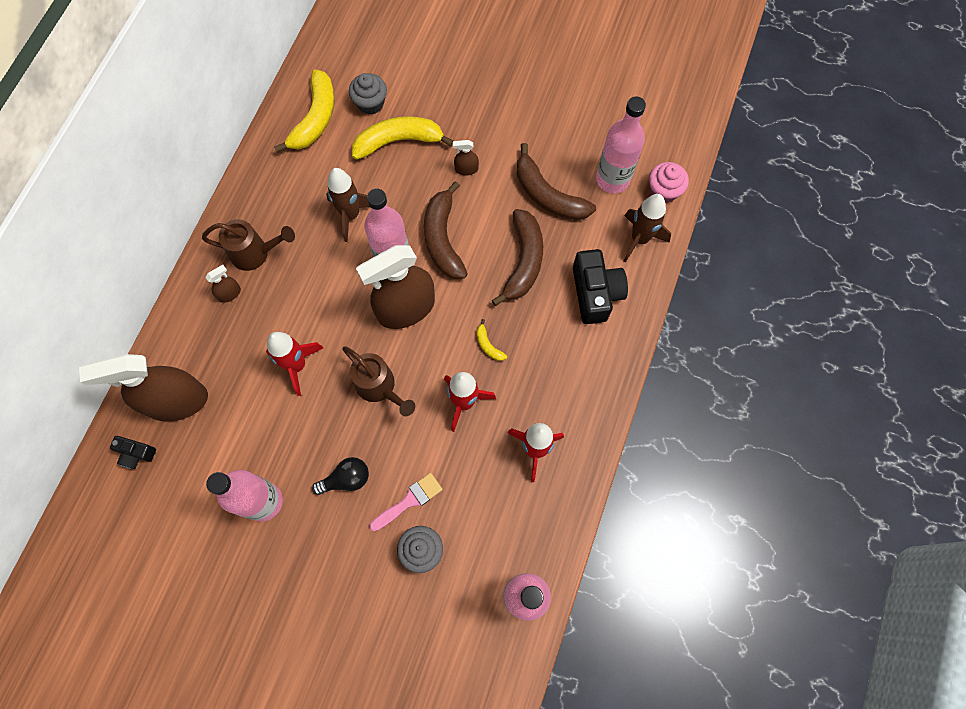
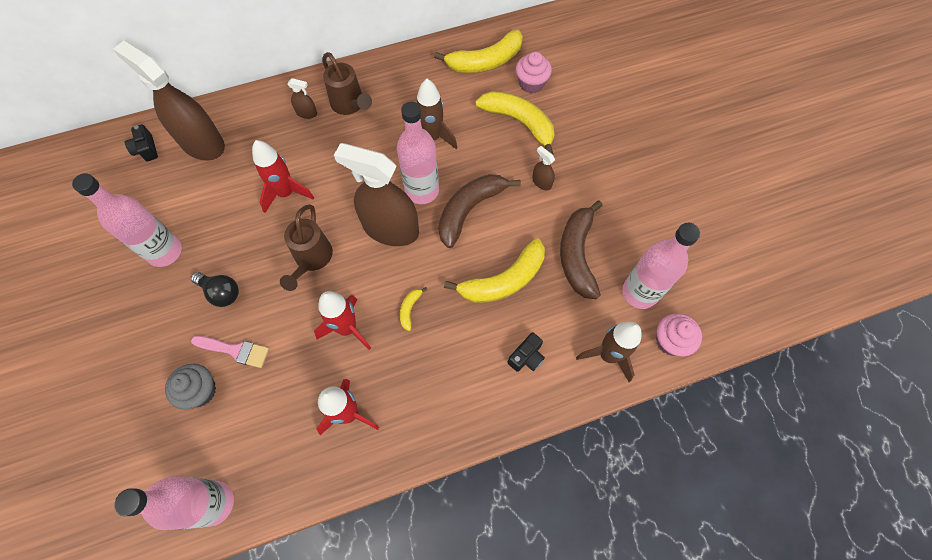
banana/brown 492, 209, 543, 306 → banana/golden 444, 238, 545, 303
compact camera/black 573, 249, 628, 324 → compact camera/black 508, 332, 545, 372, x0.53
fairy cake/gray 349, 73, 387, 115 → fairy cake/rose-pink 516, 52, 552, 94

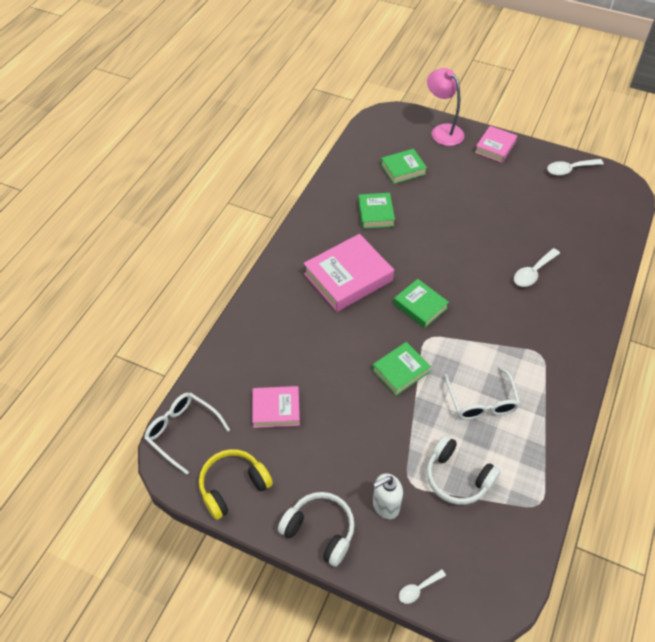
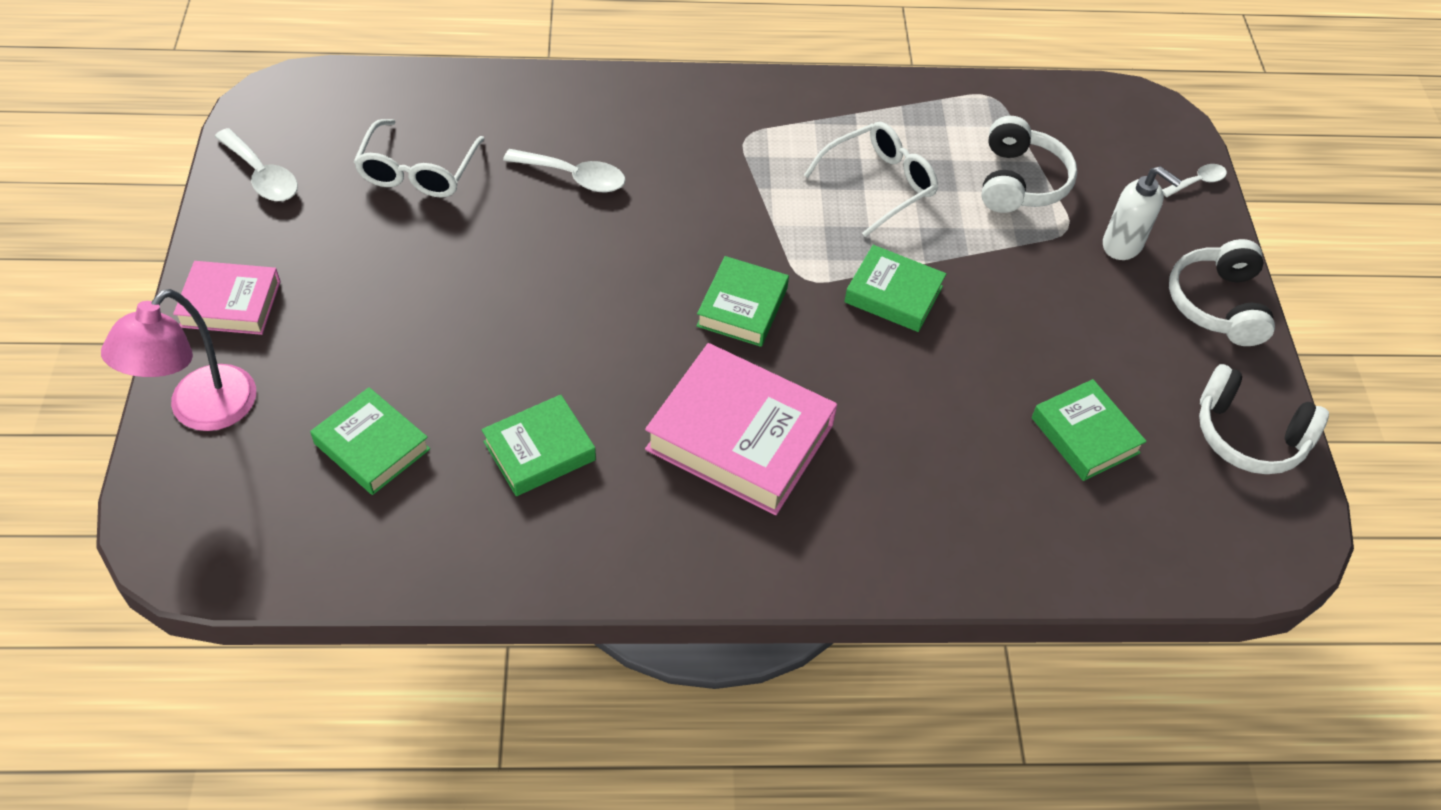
glasses/white 144, 393, 230, 475 → glasses/white 354, 119, 485, 198, move
book/rose-pink 252, 386, 300, 428 → book/green 1032, 379, 1147, 481
tablespoon/white 399, 569, 446, 604 → tablespoon/white 1162, 164, 1227, 197, 60 degrees counterclockwise
over-ear headphones/golden 199, 449, 273, 520 → over-ear headphones/white 1199, 364, 1329, 474

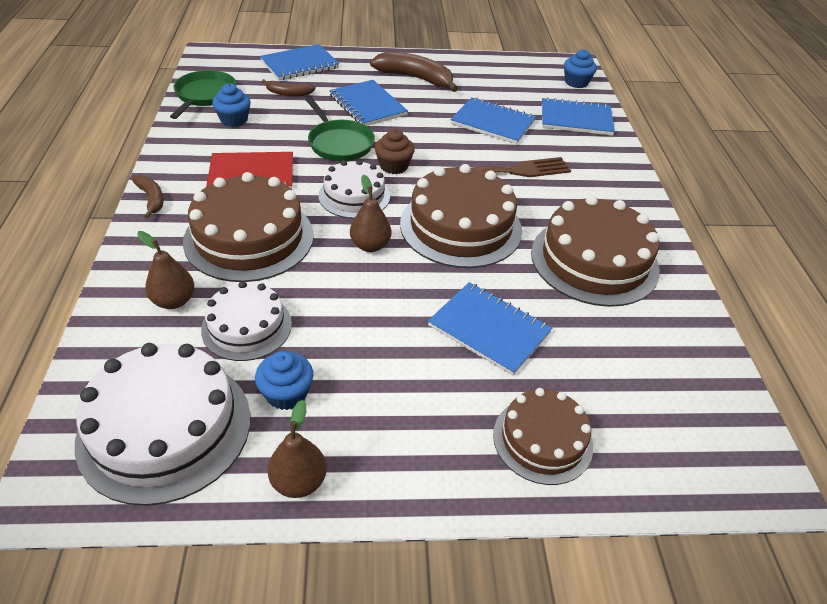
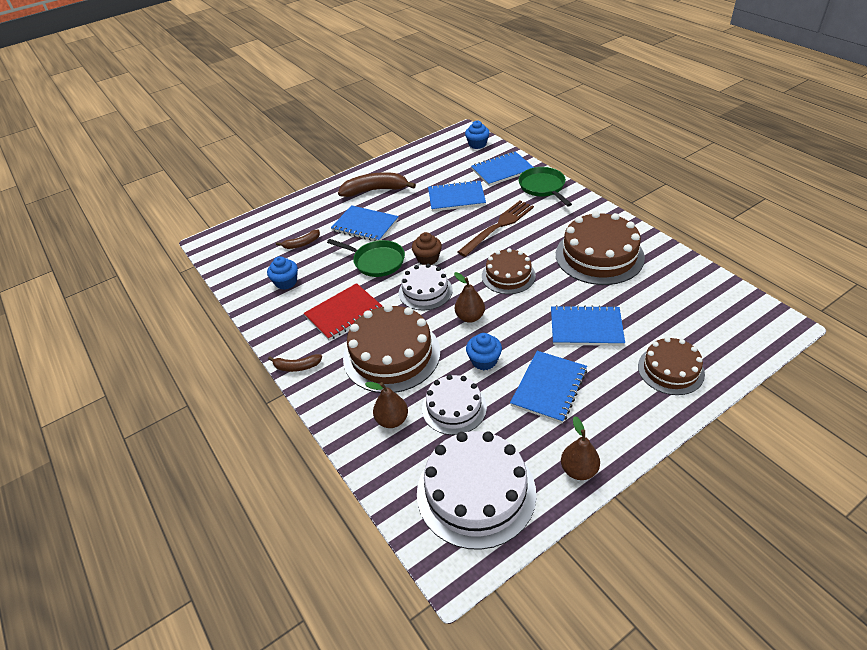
banana/brown 132, 175, 164, 218 → banana/brown 268, 354, 322, 372, 150 degrees clockwise
fairy cake/royal blue 255, 351, 313, 410 → fairy cake/royal blue 466, 333, 502, 370, move
gateau/brown 400, 164, 522, 268 → gateau/brown 482, 248, 536, 294, x0.61
exercise book/royal blue 260, 44, 339, 81 → exercise book/royal blue 510, 351, 587, 423, move
frying pan/green 170, 70, 237, 119 → frying pan/green 519, 167, 572, 207, move

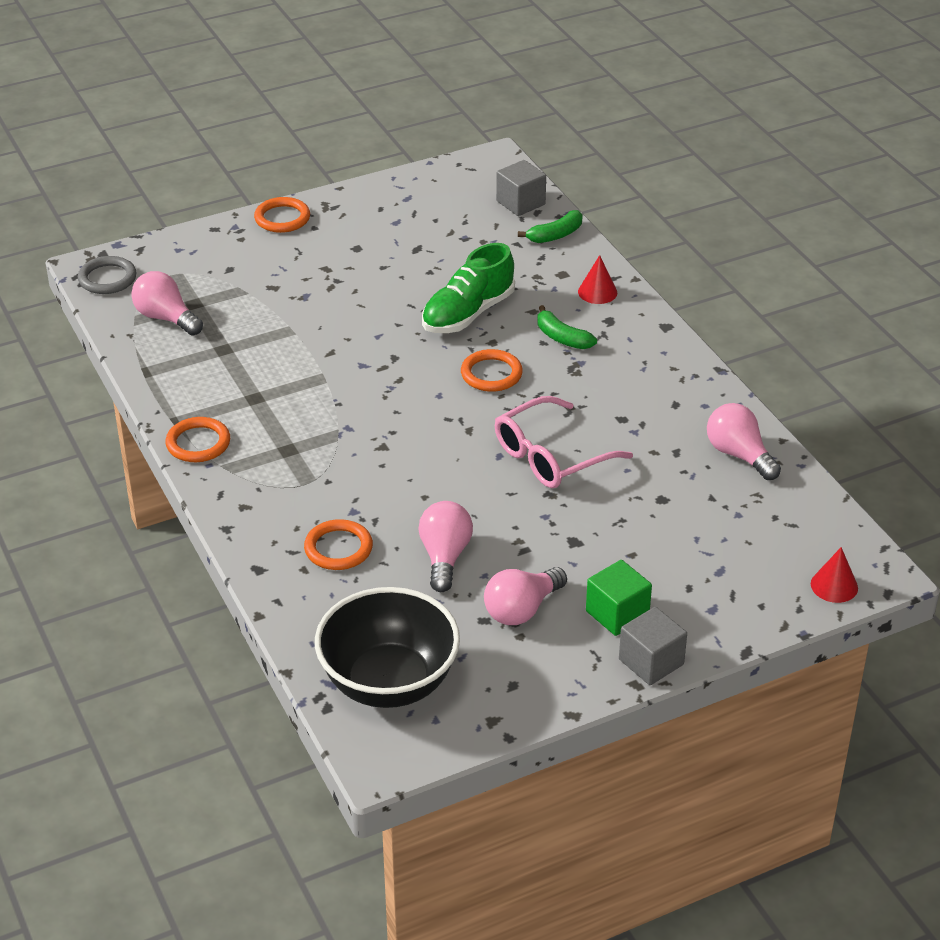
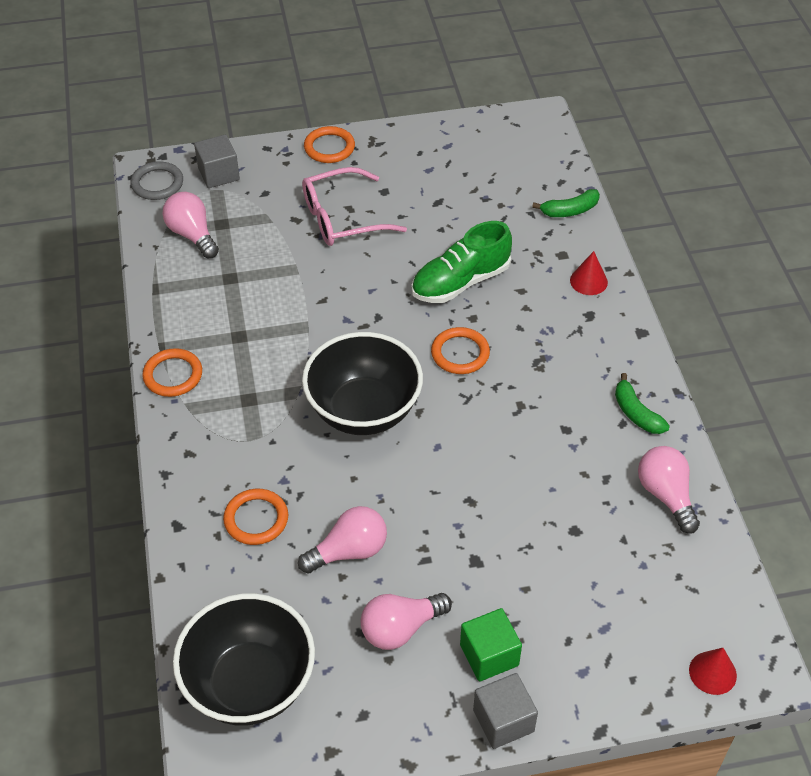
block/gray 496, 160, 546, 216 → block/gray 194, 135, 240, 188, move
lightbulb/rose-pink 418, 501, 473, 592 → lightbulb/rose-pink 298, 506, 387, 573, 45 degrees clockwise
glasses/rose-pink 495, 396, 633, 488 → glasses/rose-pink 302, 167, 407, 246, move
- → deep dish/black 302, 332, 423, 435
banana/green 537, 305, 597, 349 → banana/green 615, 373, 670, 434, move

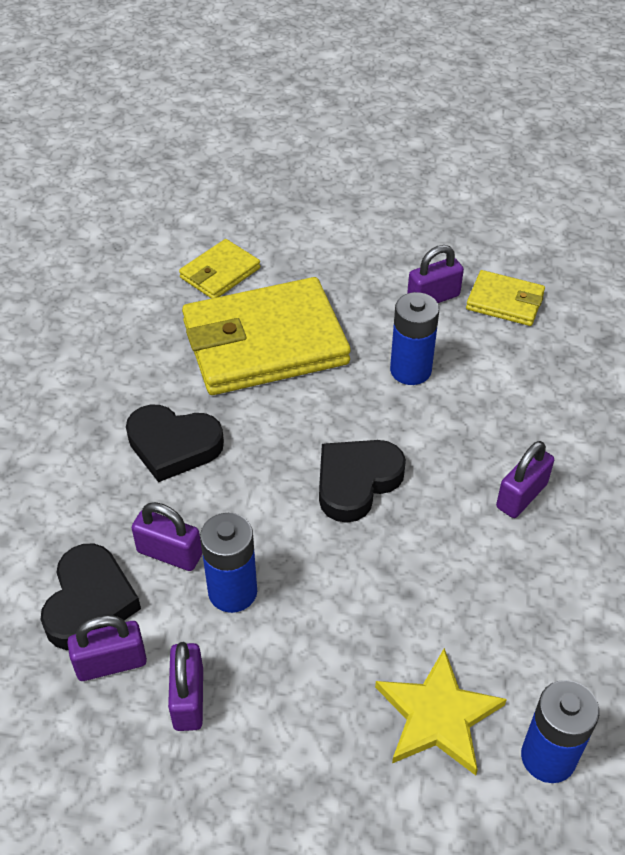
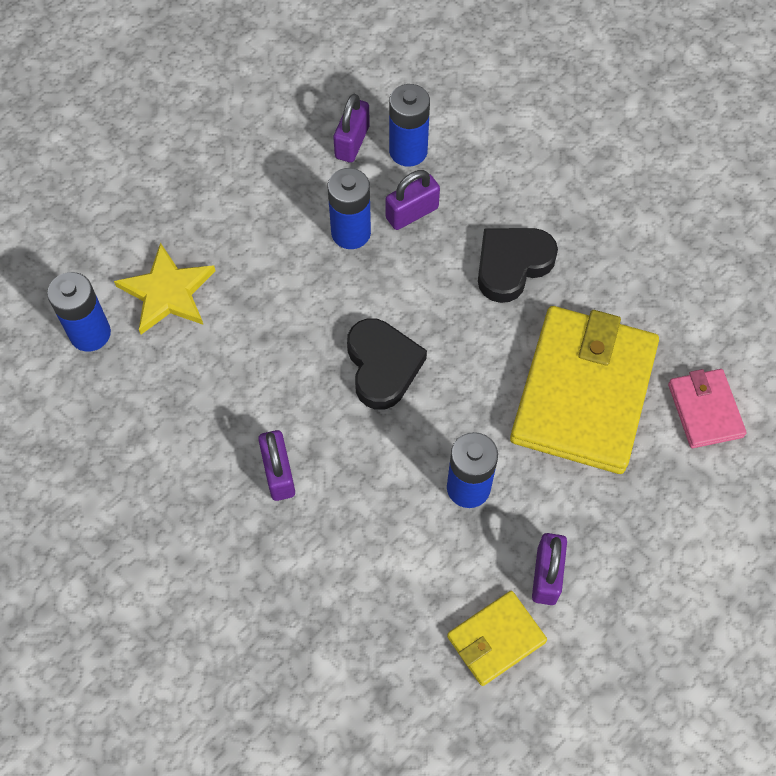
love heart/black 40, 544, 141, 650 → AA battery/royal blue 389, 84, 430, 167
card wallet/golden 179, 239, 260, 299 → card wallet/rose-pink 668, 369, 747, 448
small lock/royal purple 168, 642, 203, 731 → -

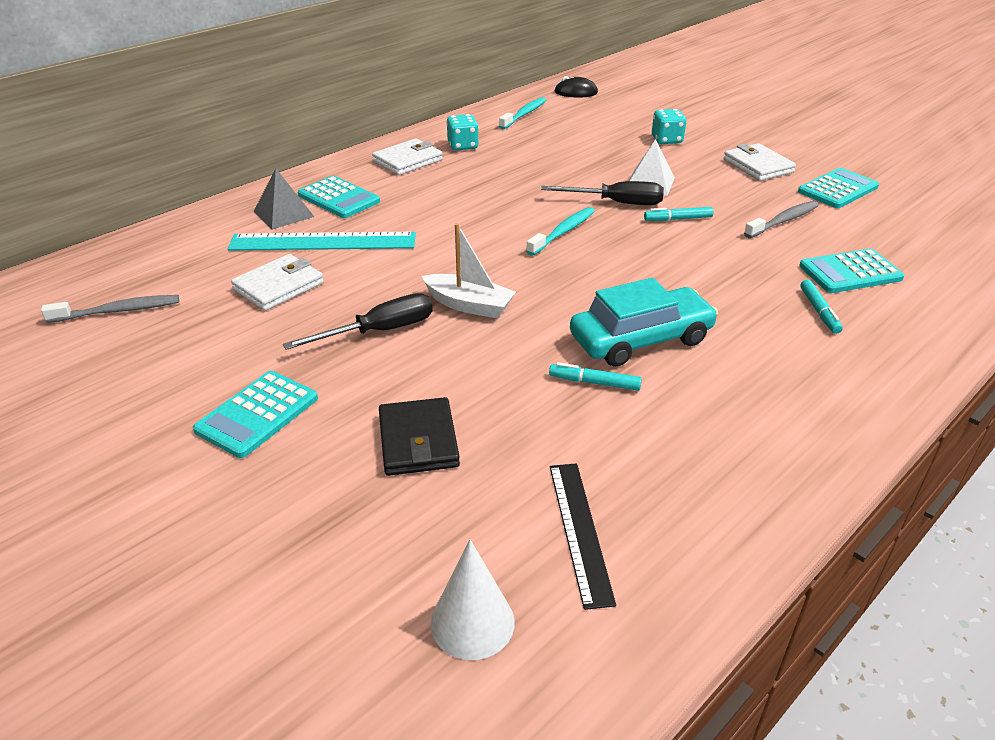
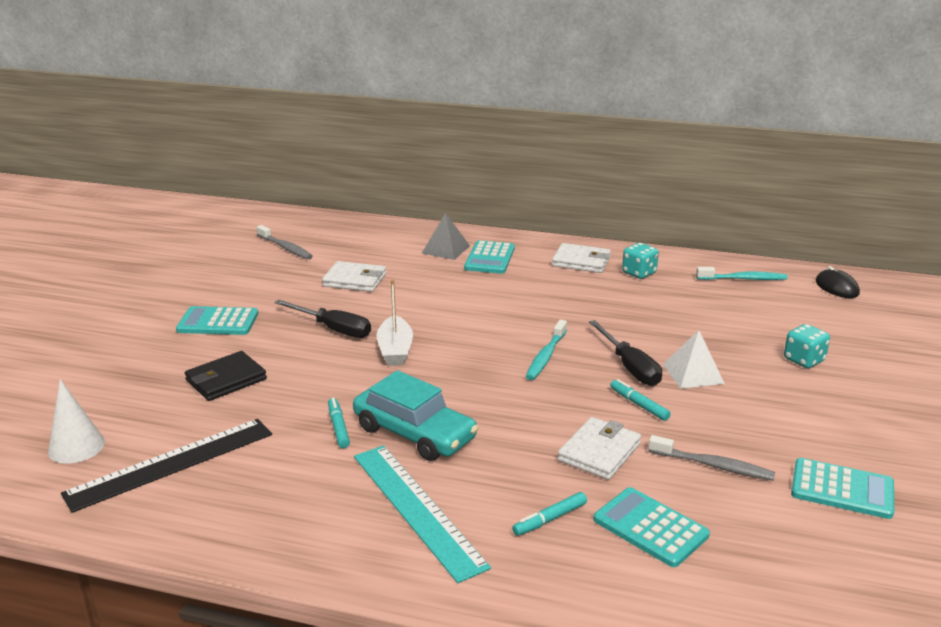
ruler/black 550, 463, 616, 610 → ruler/black 61, 419, 272, 513, x1.54
ruler/aqua 228, 232, 416, 251 → ruler/aqua 354, 445, 491, 583, move
dental brush/aqua 526, 207, 595, 256 → dental brush/aqua 526, 320, 567, 380, 105 degrees clockwise
card wallet/white 724, 143, 796, 181 → card wallet/white 558, 417, 641, 480, move

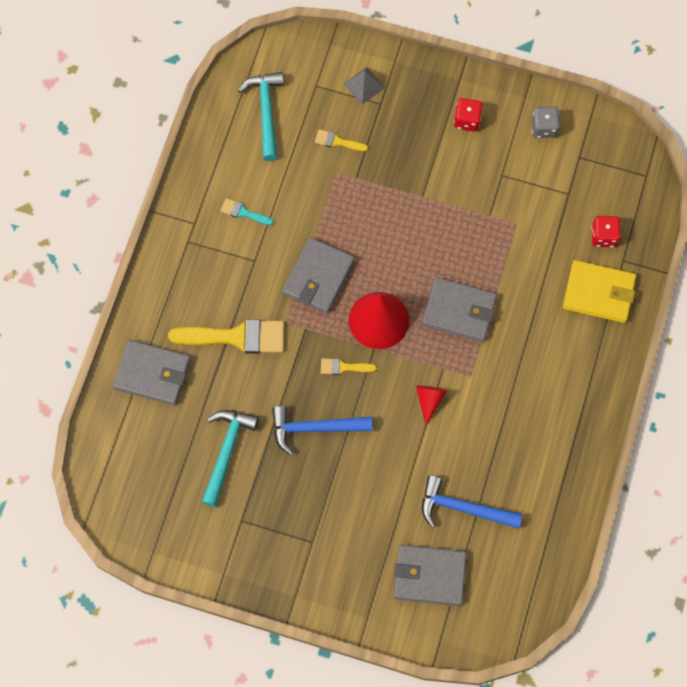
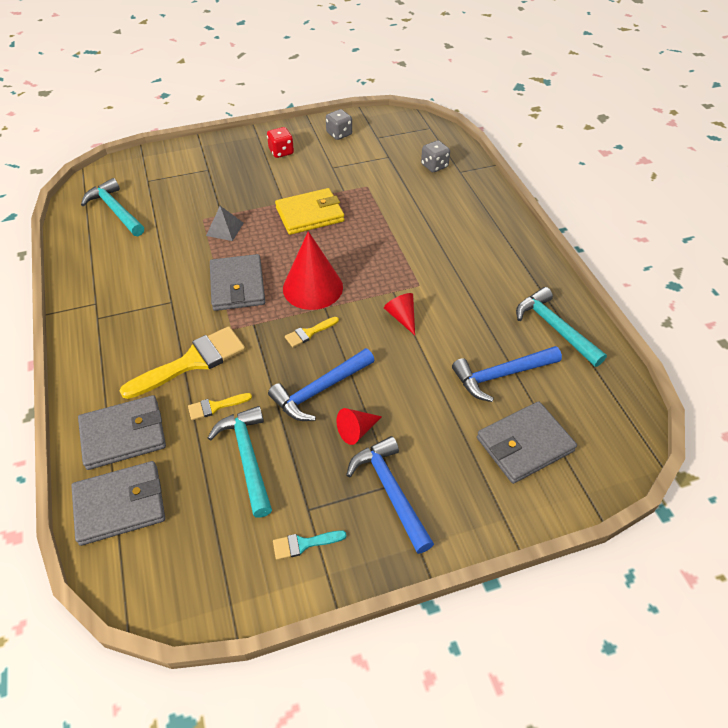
card wallet/gray 422, 277, 497, 342 → card wallet/gray 71, 461, 165, 546, move
paint brush/golden 315, 129, 368, 151 → paint brush/golden 188, 393, 252, 420, move
solid pyramid/gray 344, 67, 385, 104 → solid pyramid/gray 206, 206, 244, 241, move
paint brush/aqua 220, 198, 273, 225 → paint brush/aqua 273, 530, 347, 560, move
card wallet/golden 563, 260, 636, 323 → card wallet/golden 275, 188, 344, 235, move
- → solid cone/scarlet 337, 408, 382, 445
- → claw hammer/royal blue 346, 436, 434, 554
die/scarlet 591, 216, 621, 247 → die/gray 421, 140, 450, 172
- → claw hammer/aqua 516, 287, 607, 367

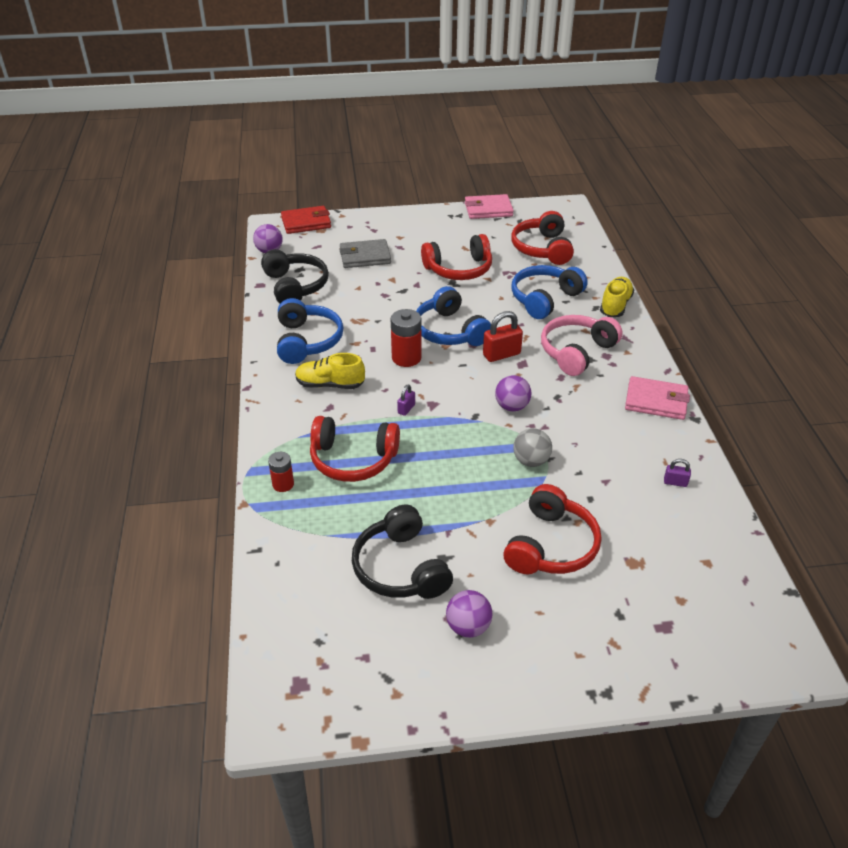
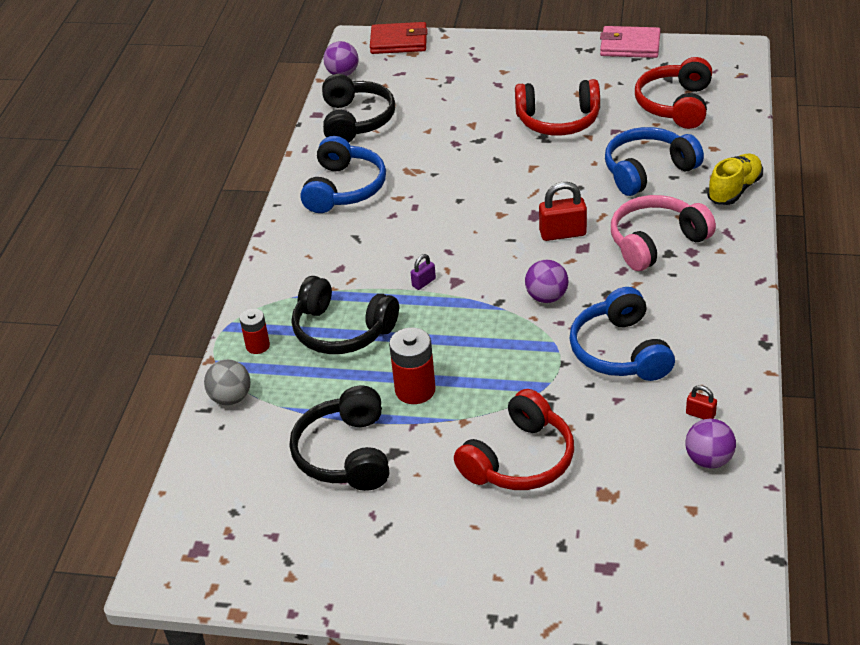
sphere/gray 513, 428, 552, 467 → sphere/gray 204, 359, 251, 405, move
over-ear headphones/scarlet 310, 416, 400, 482 → over-ear headphones/black 292, 276, 399, 354
AA battery/scarlet 391, 309, 421, 367 → AA battery/scarlet 389, 328, 436, 404, move
over-ear headphones/royal blue 416, 286, 491, 346 → over-ear headphones/royal blue 569, 287, 675, 381, move
sphere/royal purple 446, 590, 493, 638 → sphere/royal purple 685, 419, 736, 468, move
small lock/royal purple 664, 459, 691, 487 → small lock/scarlet 686, 385, 717, 419
shoe/golden 295, 353, 365, 389 → -
card wallet/gray 339, 239, 391, 268 → -
card wallet/rose-pink 625, 376, 690, 420 → -

